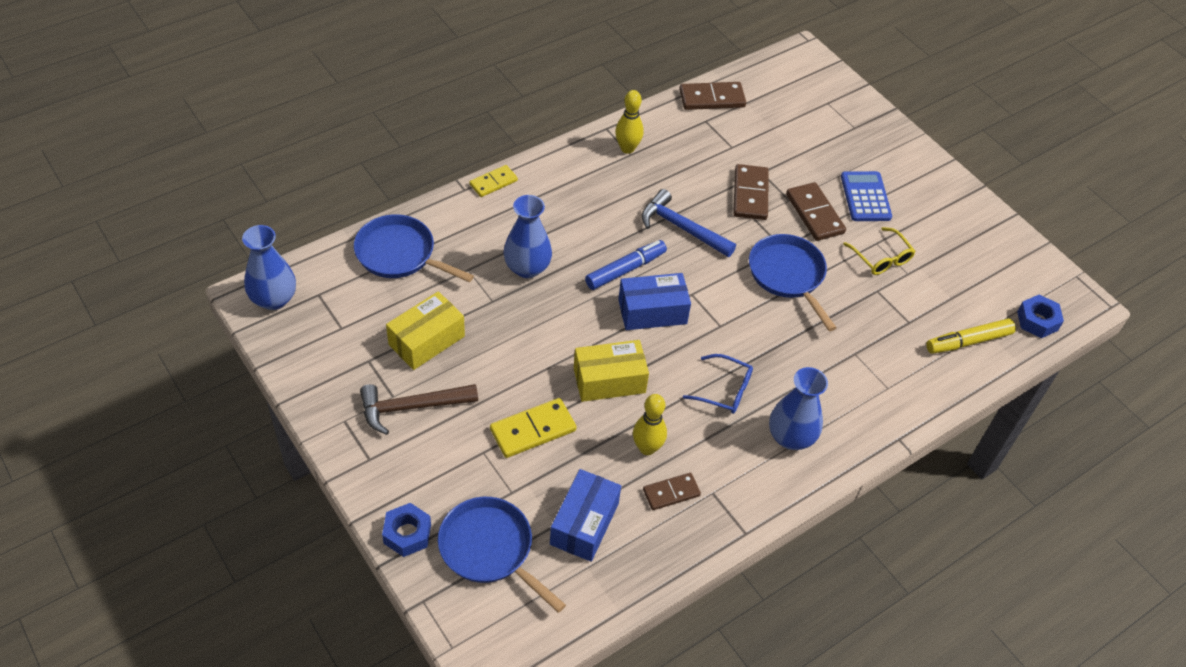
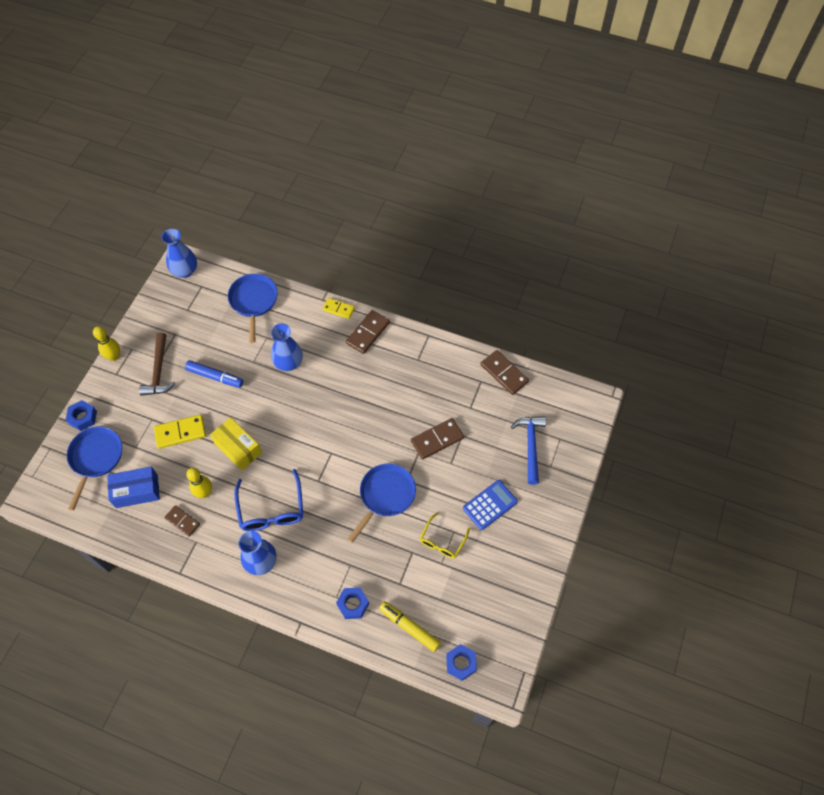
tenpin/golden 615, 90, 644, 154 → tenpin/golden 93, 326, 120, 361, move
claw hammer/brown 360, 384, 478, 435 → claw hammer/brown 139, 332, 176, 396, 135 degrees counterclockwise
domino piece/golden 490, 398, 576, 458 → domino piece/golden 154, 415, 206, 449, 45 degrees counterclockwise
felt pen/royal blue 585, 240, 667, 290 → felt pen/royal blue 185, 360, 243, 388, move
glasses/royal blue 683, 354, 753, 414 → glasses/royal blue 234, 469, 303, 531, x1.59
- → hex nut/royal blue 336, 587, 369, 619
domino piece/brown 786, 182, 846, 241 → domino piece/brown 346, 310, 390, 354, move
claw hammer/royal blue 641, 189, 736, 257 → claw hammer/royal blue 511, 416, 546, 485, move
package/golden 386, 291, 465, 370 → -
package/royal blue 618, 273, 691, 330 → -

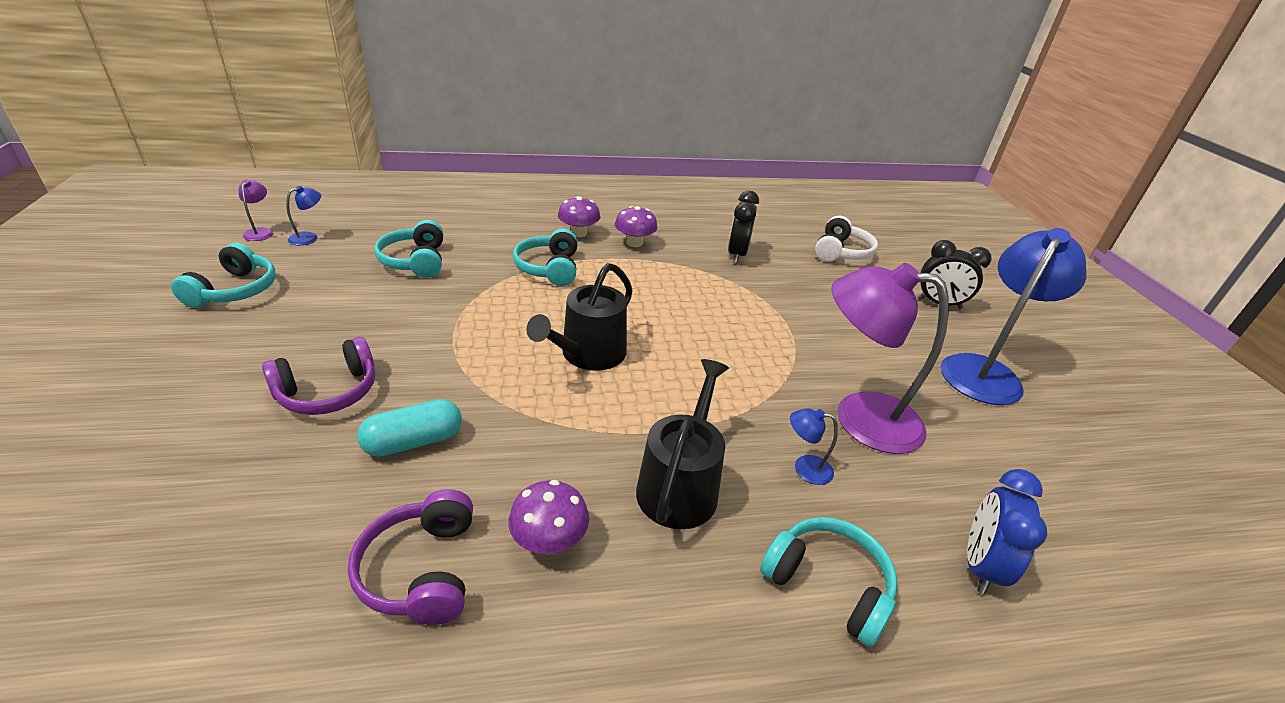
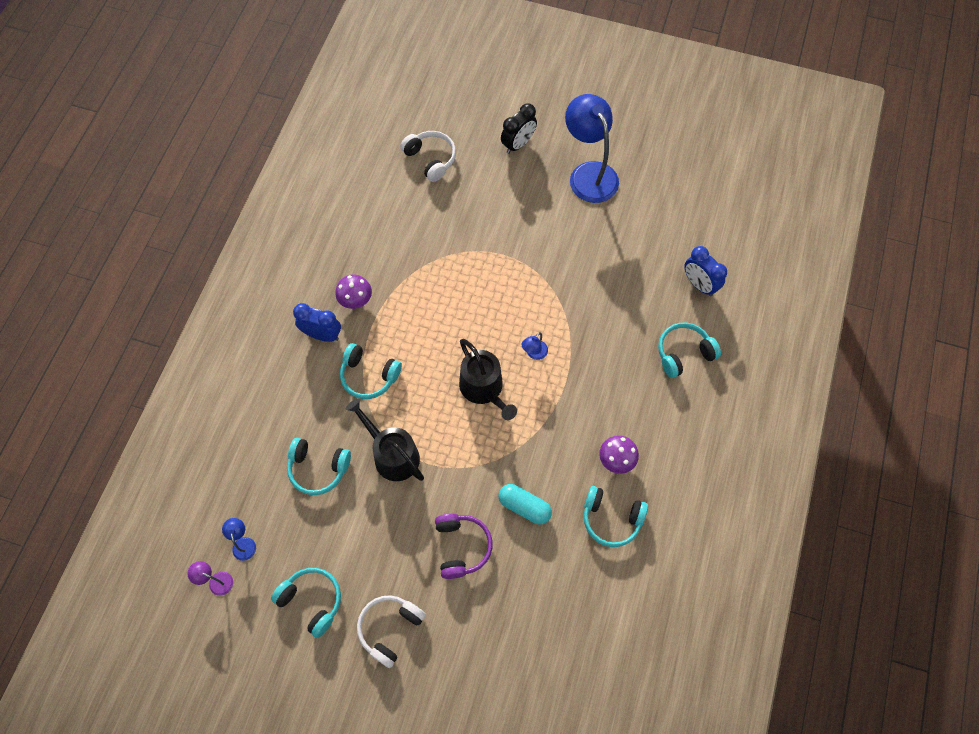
toadstool/royal purple 558, 196, 600, 237 → alarm clock/royal blue 293, 303, 341, 342
watering pot/black 636, 359, 729, 529 → watering pot/black 346, 398, 424, 481, move
- → over-ear headphones/white 357, 595, 426, 668
pill/aqua 357, 399, 462, 457 → pill/aqua 499, 484, 552, 525, 60 degrees counterclockwise
desk lamp/royal blue 790, 408, 838, 485 → desk lamp/royal blue 522, 332, 548, 360, move
over-ear headphones/royal purple 348, 489, 473, 625 → over-ear headphones/aqua 584, 486, 648, 547
alarm clock/black 728, 191, 759, 263 → -
desk lamp/royal purple 831, 263, 949, 454 → -

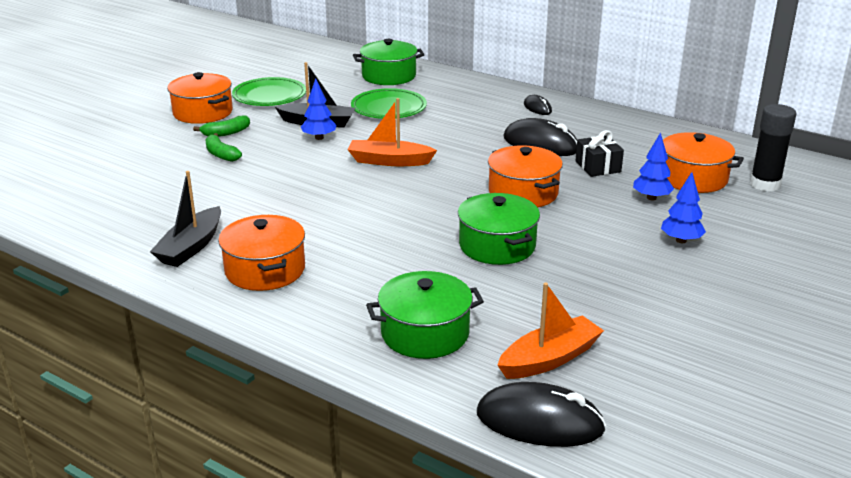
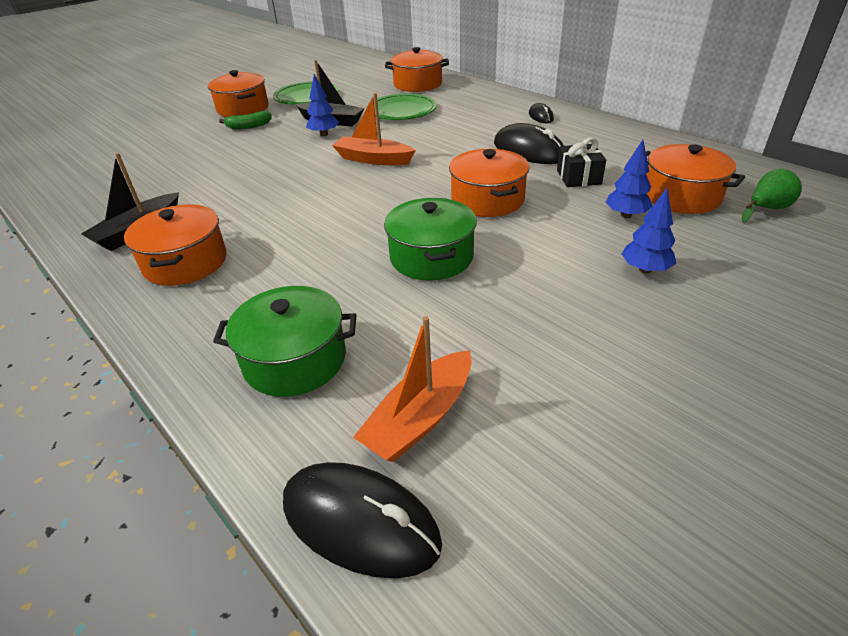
boat/bright orange 498, 283, 604, 379 → boat/bright orange 353, 316, 471, 462, 150 degrees clockwise
stockpot/green 353, 39, 425, 85 → stockpot/bright orange 385, 47, 449, 92
glue stick/black 750, 104, 796, 192 → pear fruit/green 742, 169, 802, 223
banana/green 205, 133, 242, 162 → -

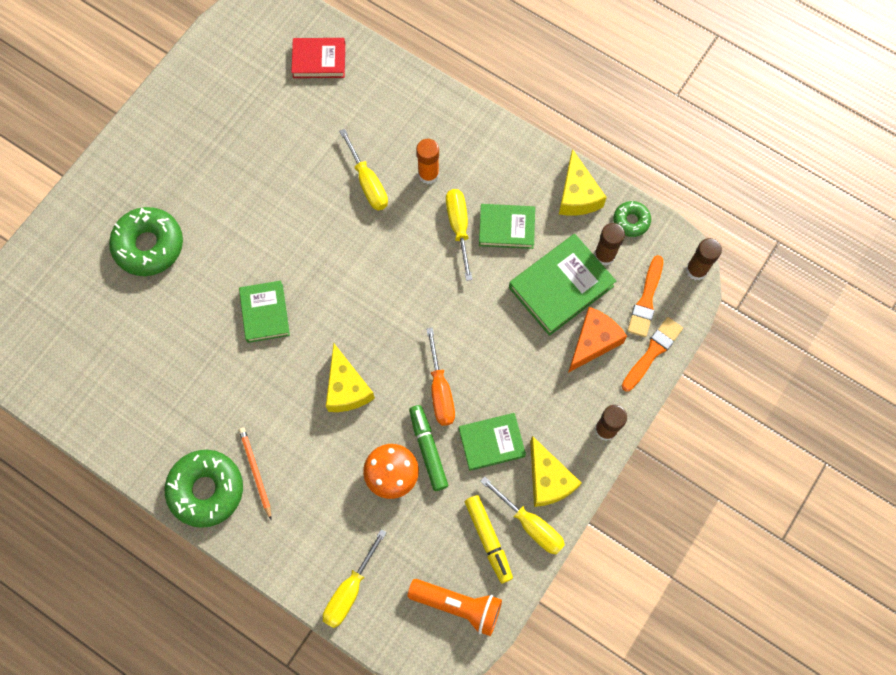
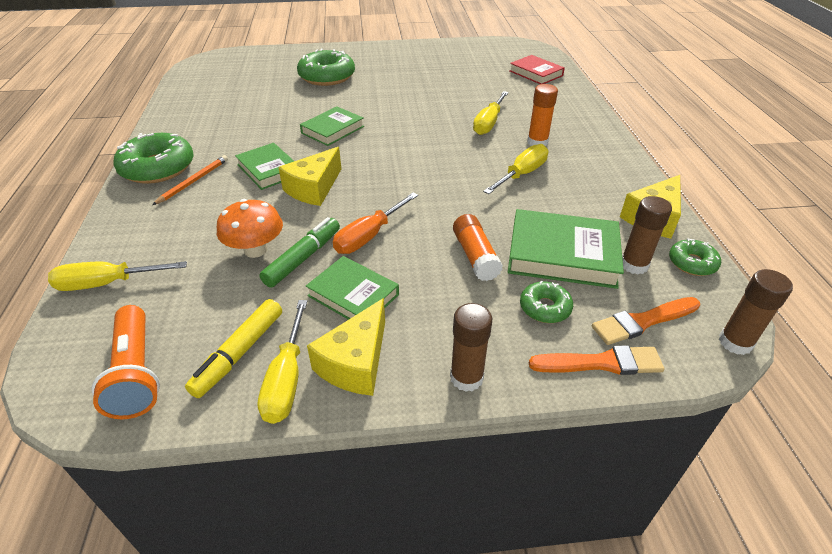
book/green 479, 204, 535, 249 → book/green 235, 143, 294, 190, move
- → glue stick/bright orange 453, 214, 503, 281
piece of cheese/bright orange 568, 307, 627, 373 → glazed donut/green 520, 281, 573, 323

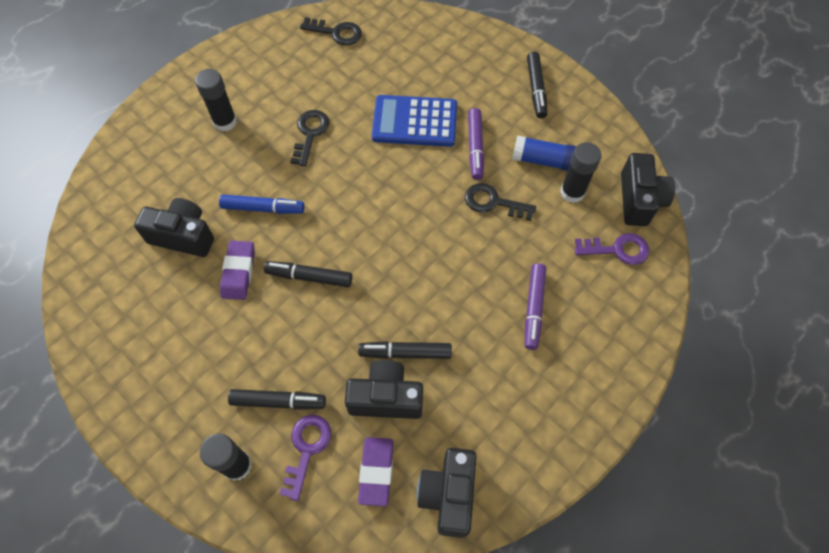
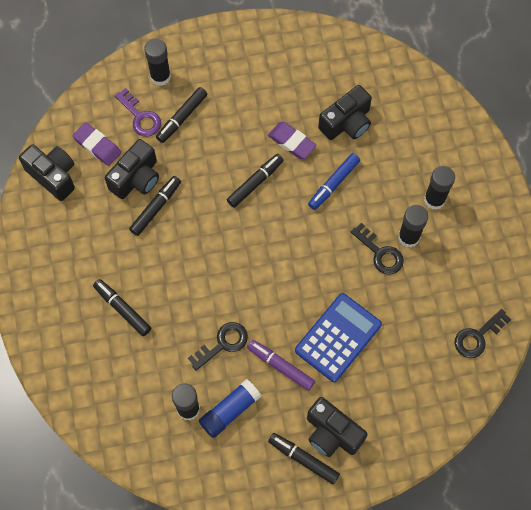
felt pen/royal purple 525, 263, 546, 350 → felt pen/black 93, 279, 151, 336
compact camera/black 621, 153, 675, 226 → compact camera/black 307, 397, 368, 457, move
- → glue stick/black 398, 205, 428, 248
key/royal purple 575, 233, 649, 265 → -

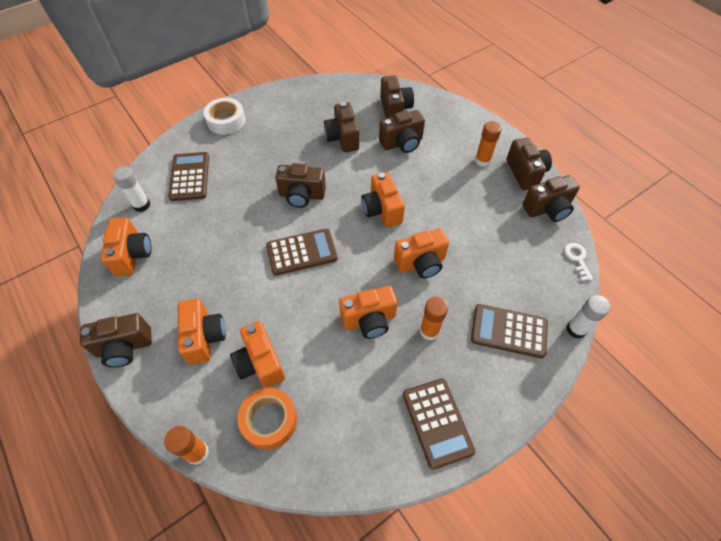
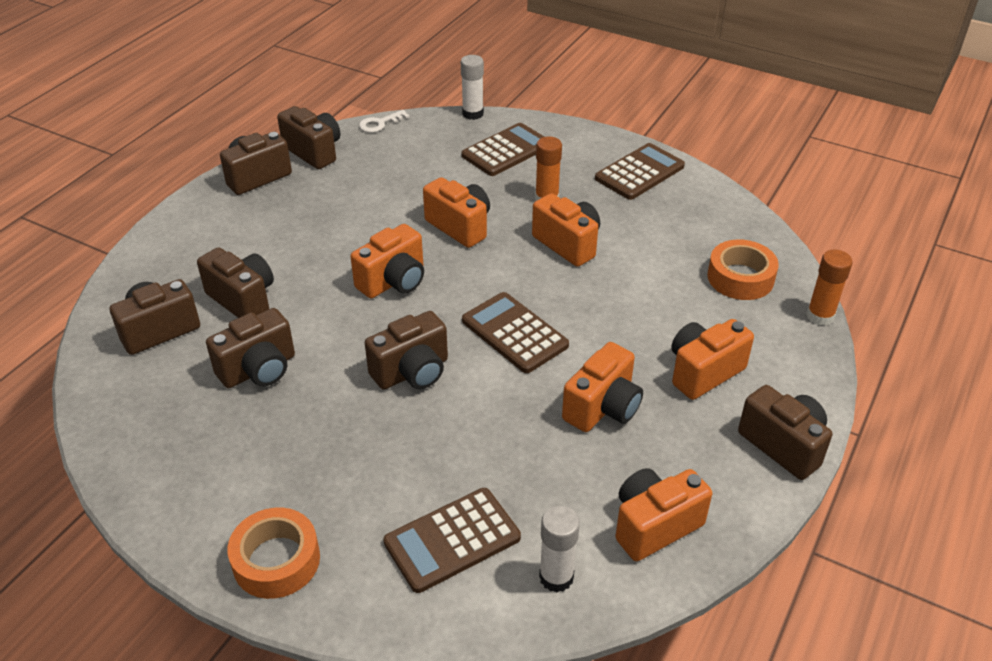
tape/white 204, 98, 245, 135 → tape/bright orange 227, 508, 320, 599
compact camera/brown 275, 163, 326, 208 → compact camera/brown 365, 311, 448, 390, 75 degrees clockwise
adding machine/brown 471, 304, 548, 358 → adding machine/brown 462, 123, 544, 176, 120 degrees counterclockwise
compact camera/bright orange 230, 321, 285, 388 → compact camera/bright orange 562, 342, 643, 432, move
glue stick/bright orange 475, 121, 502, 167 → -

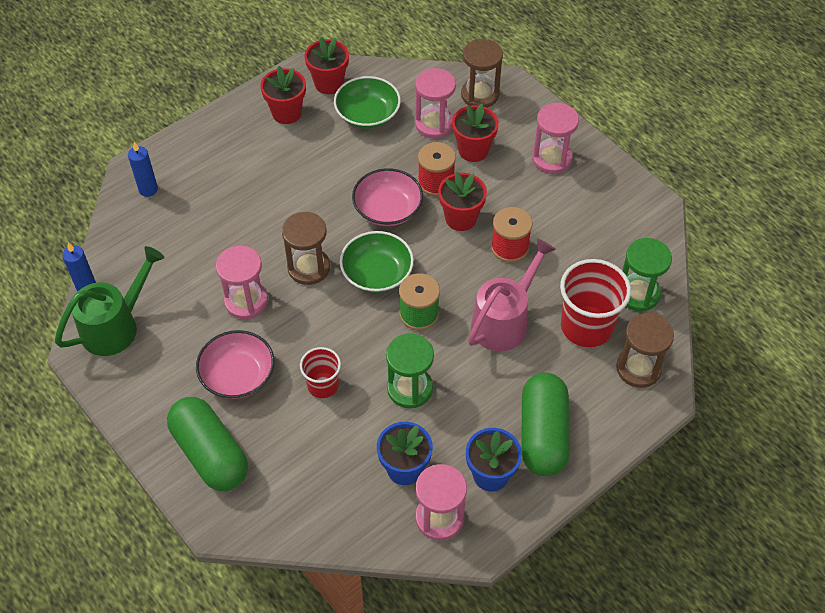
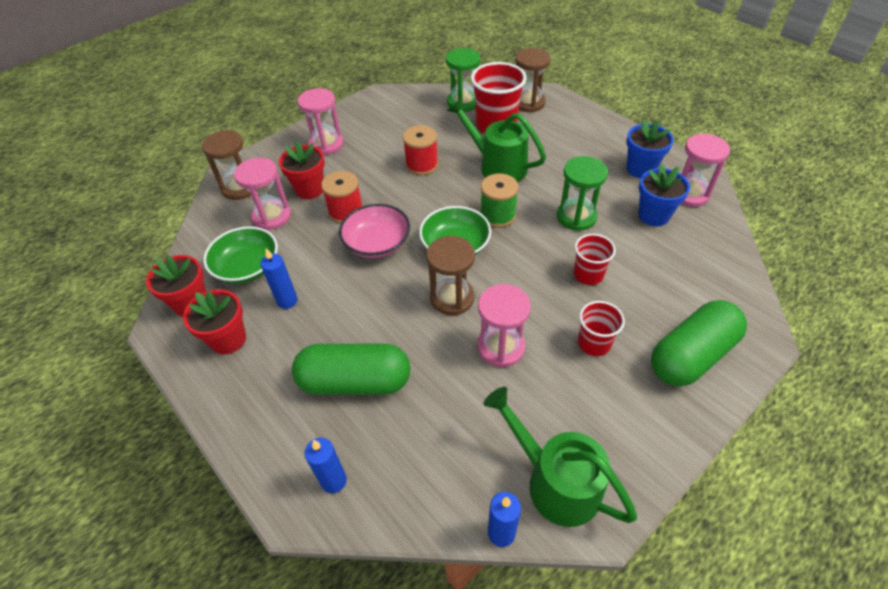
- → pillar candle/royal blue 260, 248, 298, 309
pill/green 521, 373, 570, 476 → pill/green 292, 343, 410, 395, move
watering pot/rose-pink 468, 238, 556, 351 → watering pot/green 447, 98, 546, 182
deep dish/rose-pink 196, 330, 274, 399 → cup/scarlet 578, 301, 625, 356
plant pot/scarlet 438, 172, 487, 231 → -

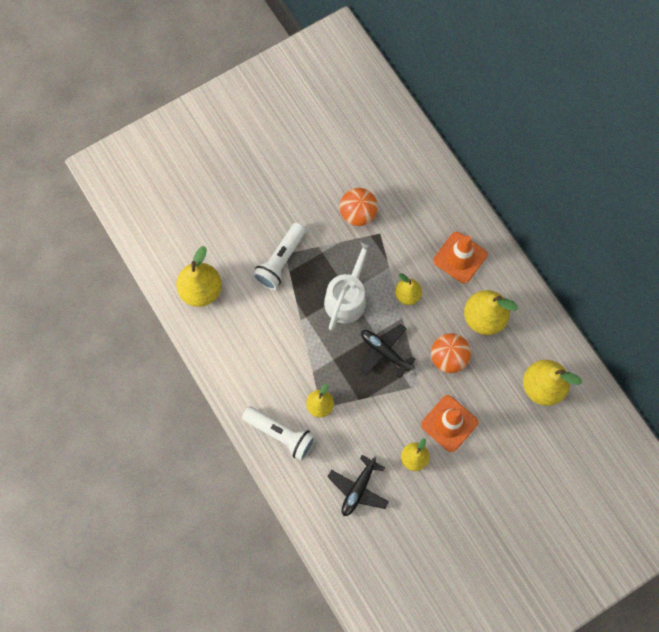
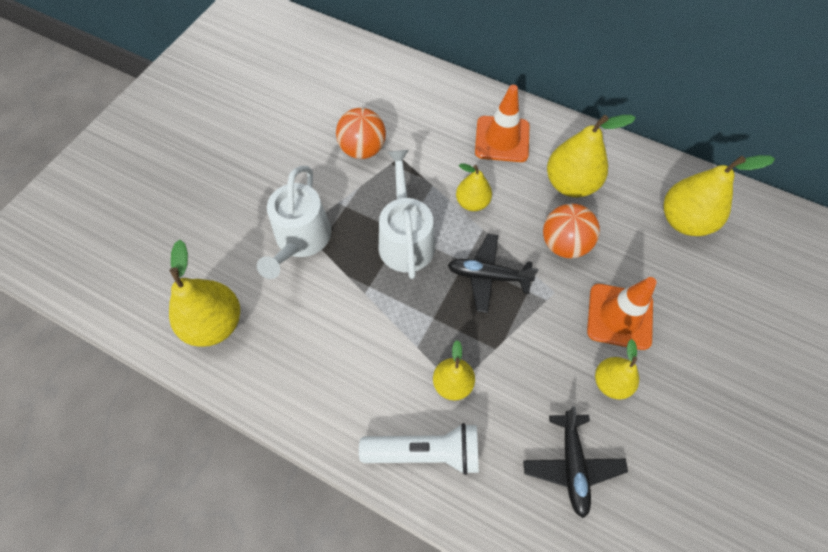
flashlight/white 253, 223, 306, 290 → watering pot/white 257, 166, 331, 279

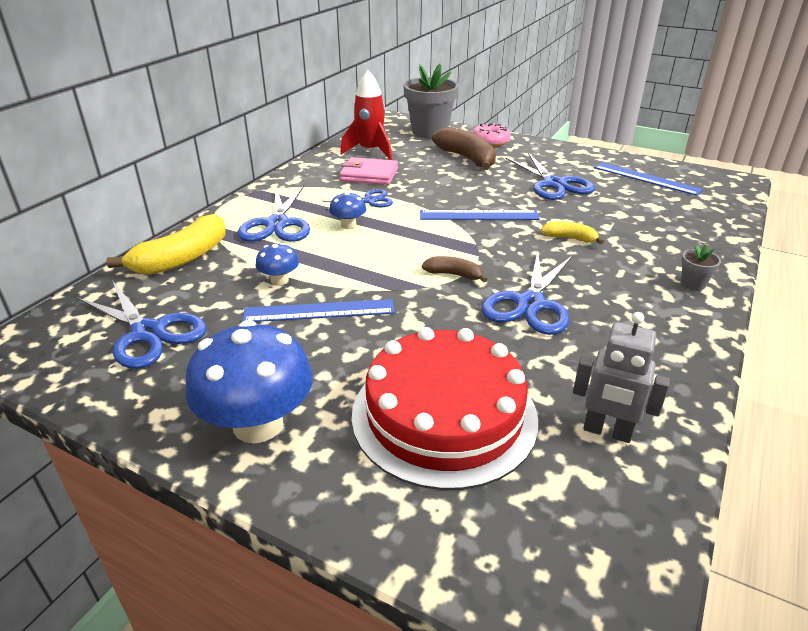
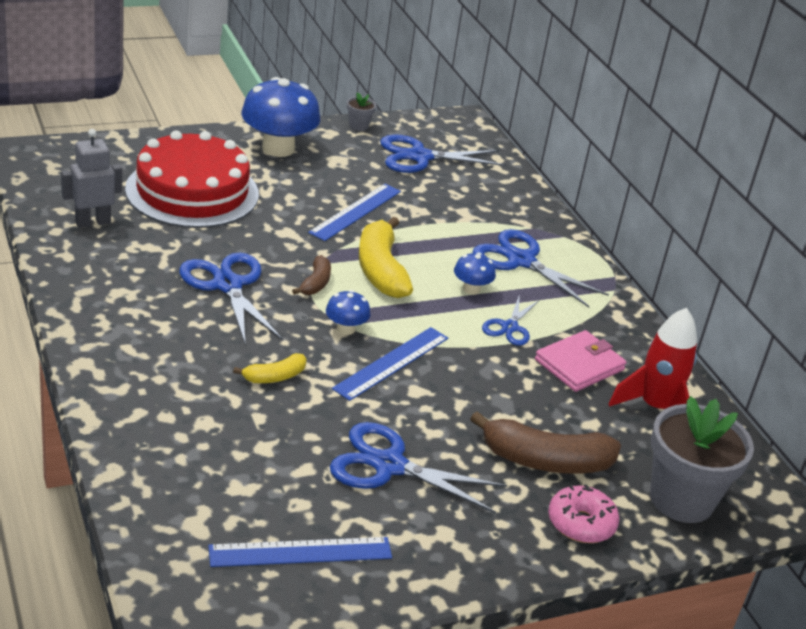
banana/brown 422, 256, 488, 282 → banana/brown 292, 255, 331, 295, 45 degrees counterclockwise
toadstool/royal blue 256, 243, 299, 286 → toadstool/royal blue 326, 290, 370, 335, move
plant pot/gray 681, 244, 721, 291 → plant pot/gray 347, 92, 376, 131, move
banana/golden 106, 214, 225, 275 → banana/golden 359, 217, 413, 298, move

